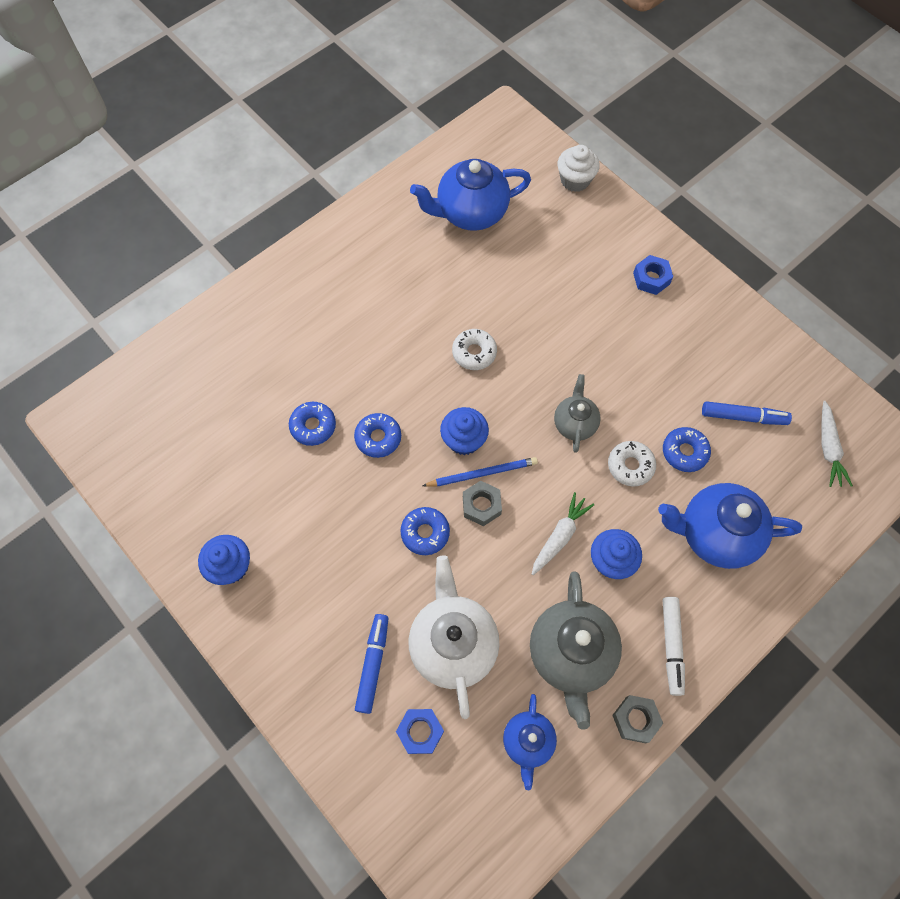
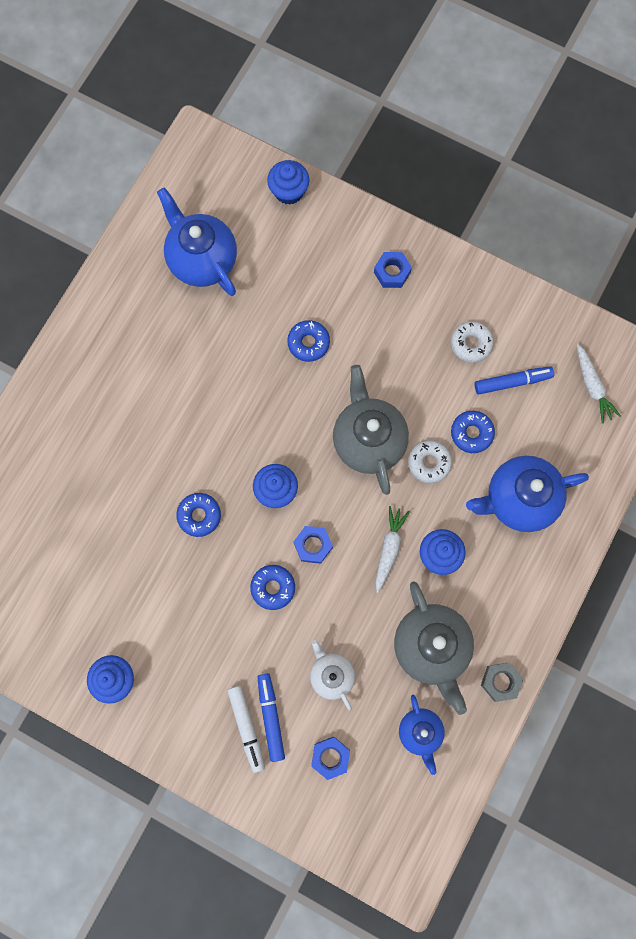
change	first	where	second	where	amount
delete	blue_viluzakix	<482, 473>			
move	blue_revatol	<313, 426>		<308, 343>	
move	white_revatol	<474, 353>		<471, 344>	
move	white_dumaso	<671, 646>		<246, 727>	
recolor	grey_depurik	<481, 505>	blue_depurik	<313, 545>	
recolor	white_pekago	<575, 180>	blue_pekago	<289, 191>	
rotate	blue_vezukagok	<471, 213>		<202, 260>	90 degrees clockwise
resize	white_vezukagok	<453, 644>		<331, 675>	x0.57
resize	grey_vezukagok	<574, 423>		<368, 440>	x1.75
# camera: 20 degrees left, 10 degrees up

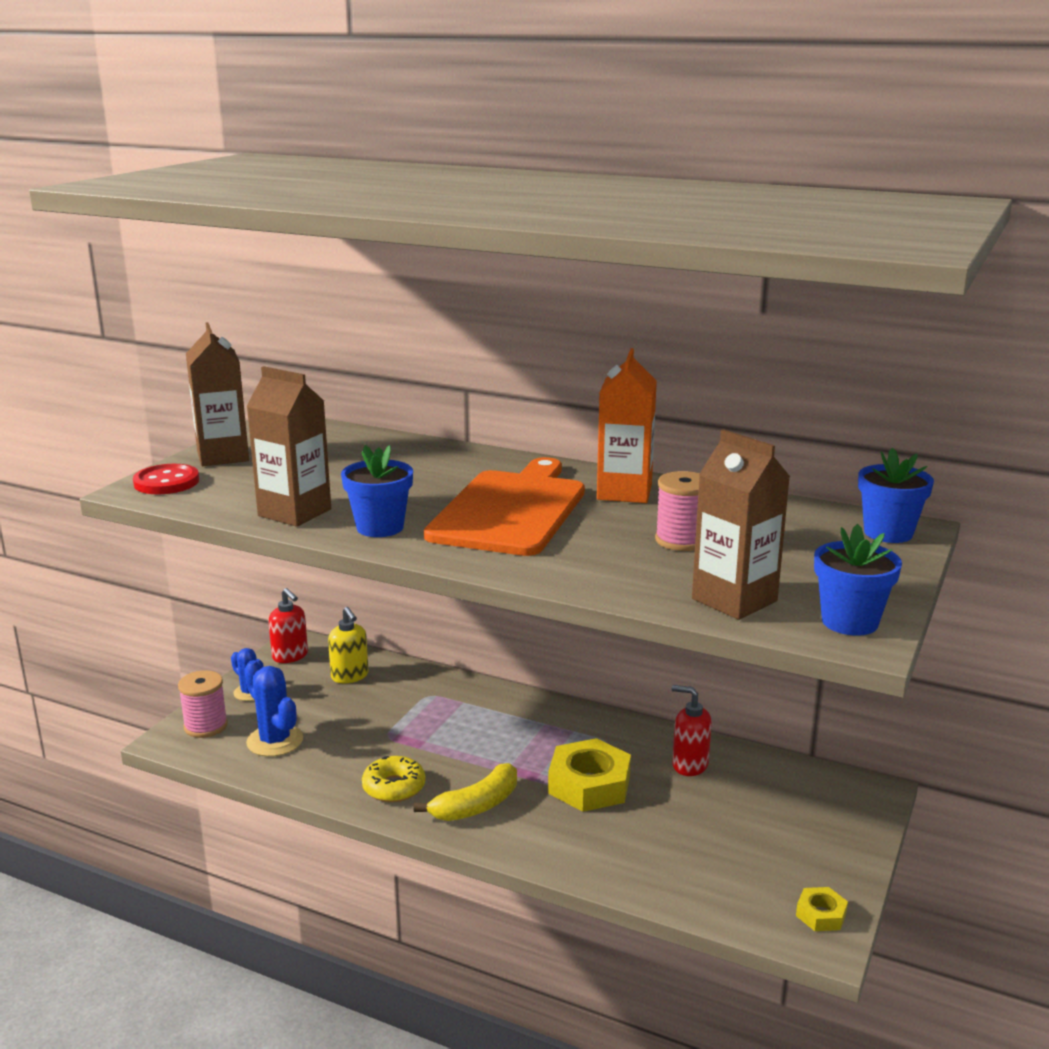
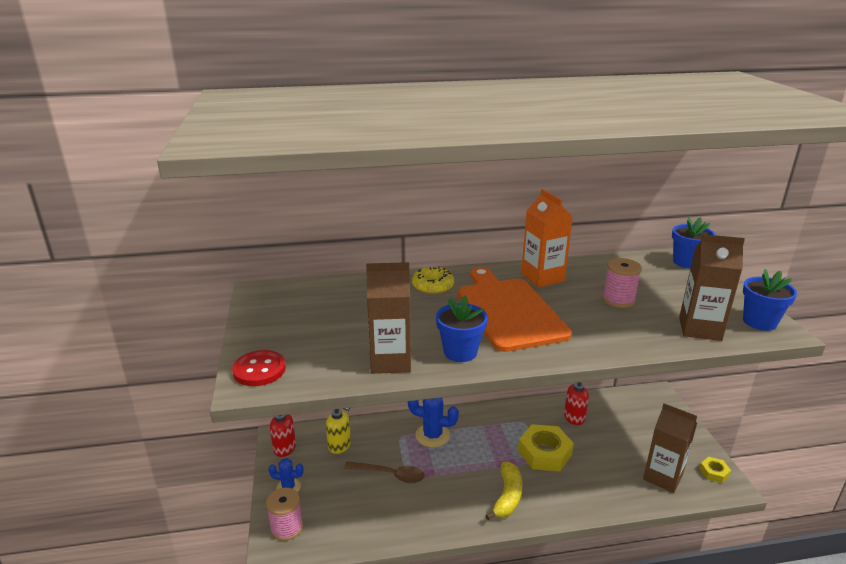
change	first	where	second	where	amount
insert			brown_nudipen	<390, 475>	
move	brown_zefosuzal	<223, 456>		<663, 477>	
move	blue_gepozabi	<275, 741>		<432, 435>	
move	yellow_revatol	<394, 787>		<433, 286>	
# camera: 35 degrees left, 5 degrees up

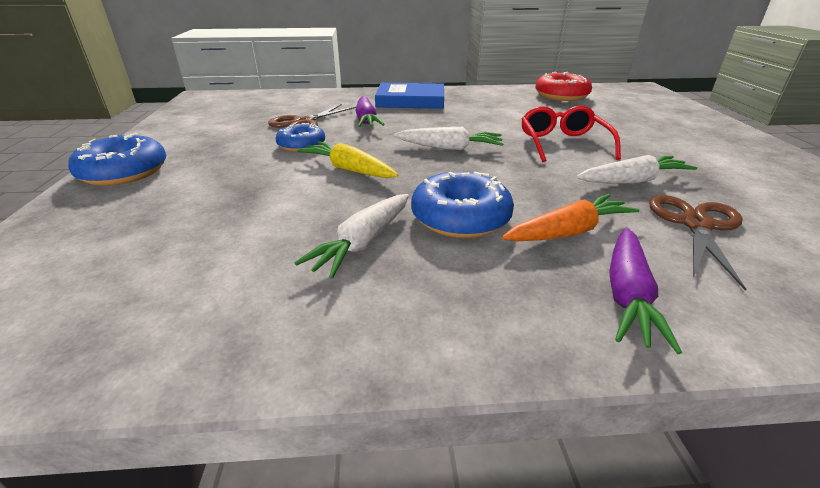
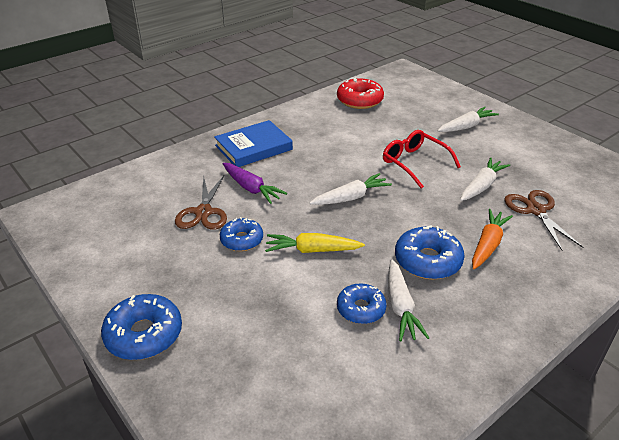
change	first	where	second	where	amount
delete	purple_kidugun	<627, 295>			
insert			blue_revatol	<361, 309>	
insert			white_kidugun	<466, 126>	
# camera: 35 degrees left, 5 degrees up

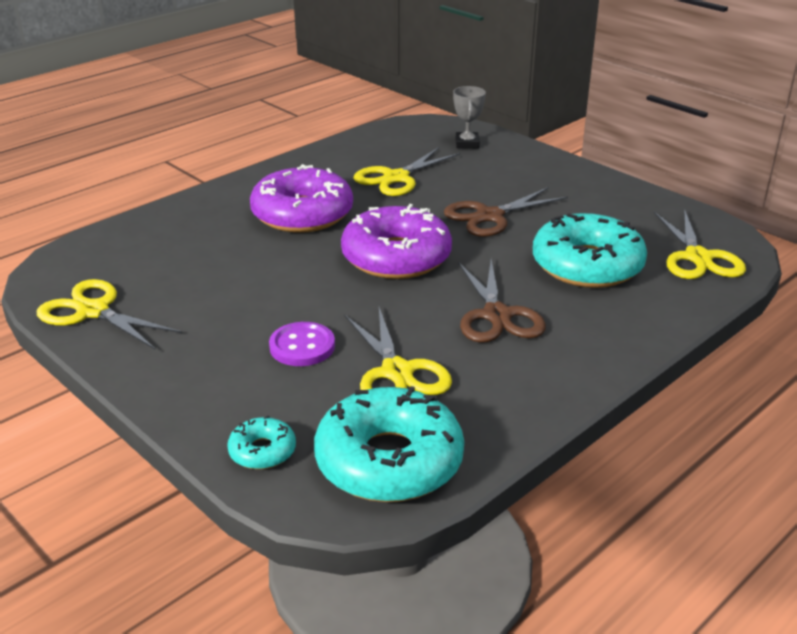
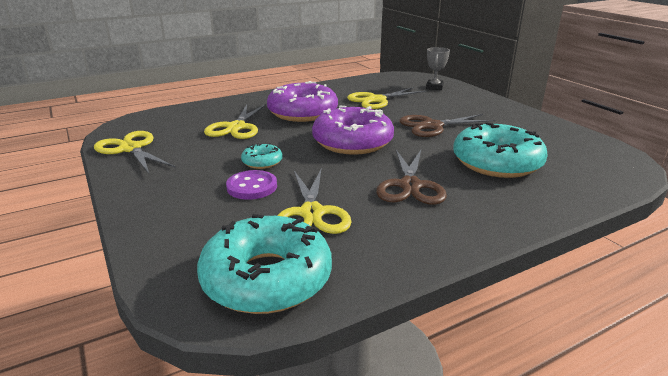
change	first	where	second	where	amount
move	turquoise_revatol	<262, 451>		<262, 162>	
move	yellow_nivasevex	<697, 258>		<236, 127>	
# camera: 15 degrees right, 5 degrees down

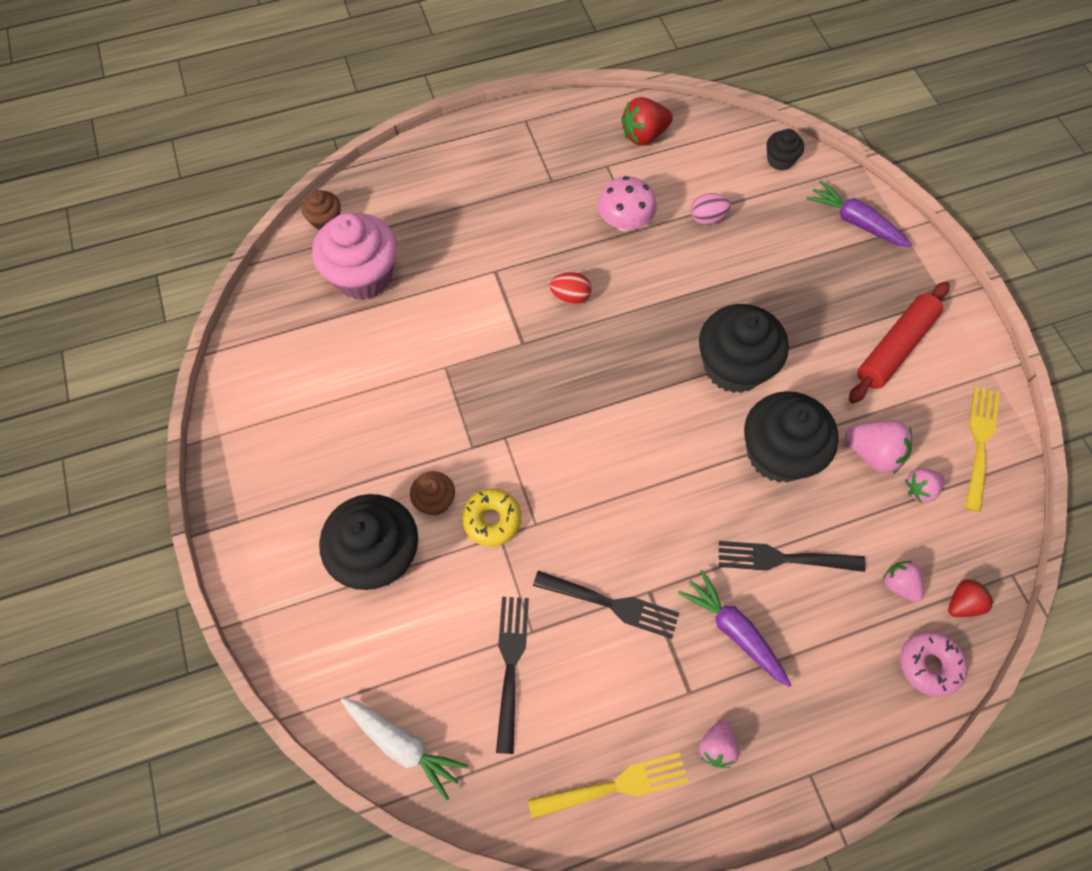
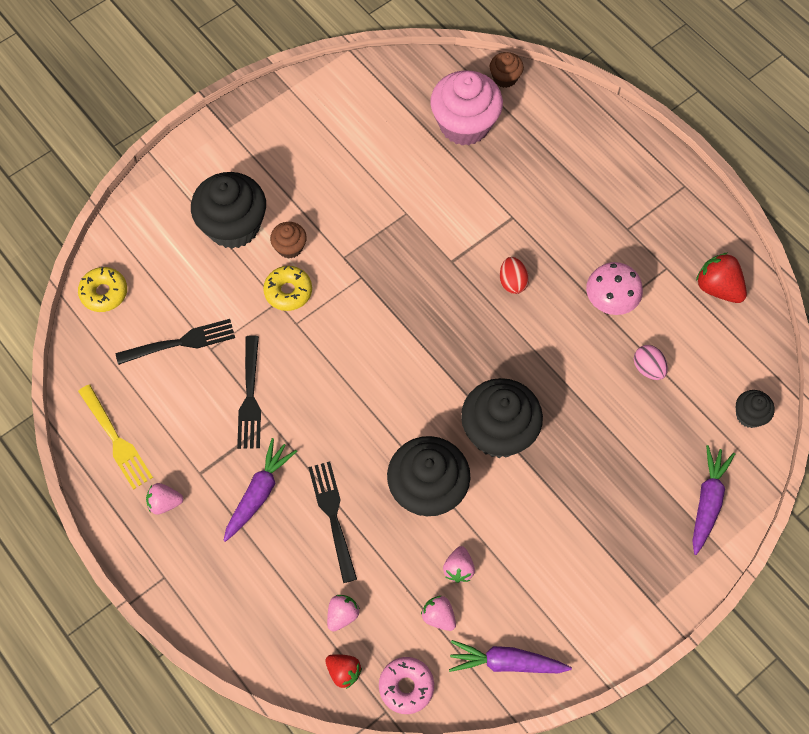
change	first	where	second	where	amount
delete	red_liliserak	<894, 347>			
move	pink_revatol	<929, 665>		<406, 686>	
replace	white_kidugun	<403, 744>	yellow_revatol	<104, 293>	
replace	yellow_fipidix	<980, 443>	purple_kidugun	<506, 662>	
resize	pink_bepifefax	<872, 453>		<458, 568>	x0.64
# camera: 70 degrees right, 0 degrees up

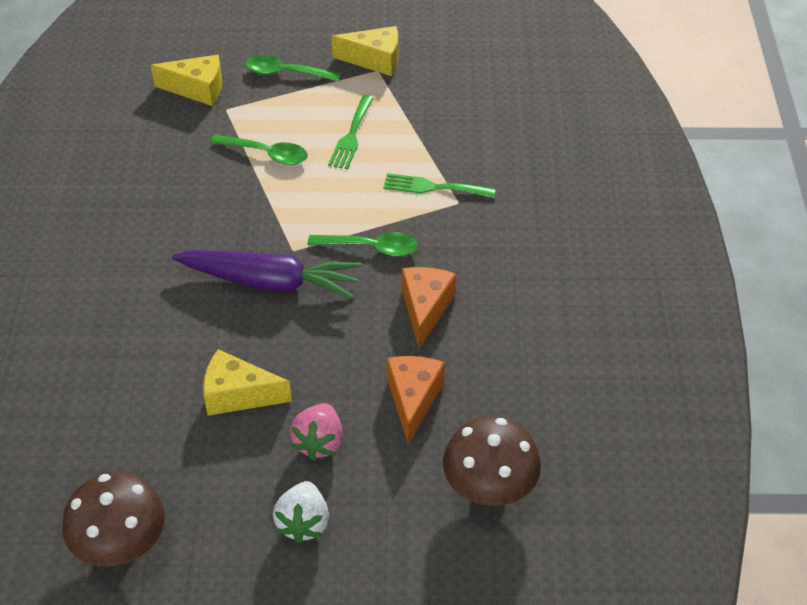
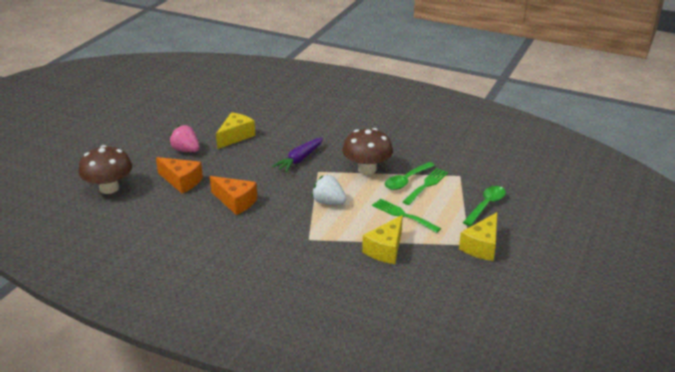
change	first	where	second	where	amount
delete	green_nudipen	<371, 247>			
move	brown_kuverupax	<121, 544>		<367, 169>	
move	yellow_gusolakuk	<197, 89>		<385, 249>	
move	white_bepifefax	<303, 523>		<328, 202>	
move	green_fipidix	<433, 187>		<426, 185>	
resize	purple_kidugun	<270, 283>		<299, 159>	x0.66
# camera: 115 degrees right, 15 degrees down

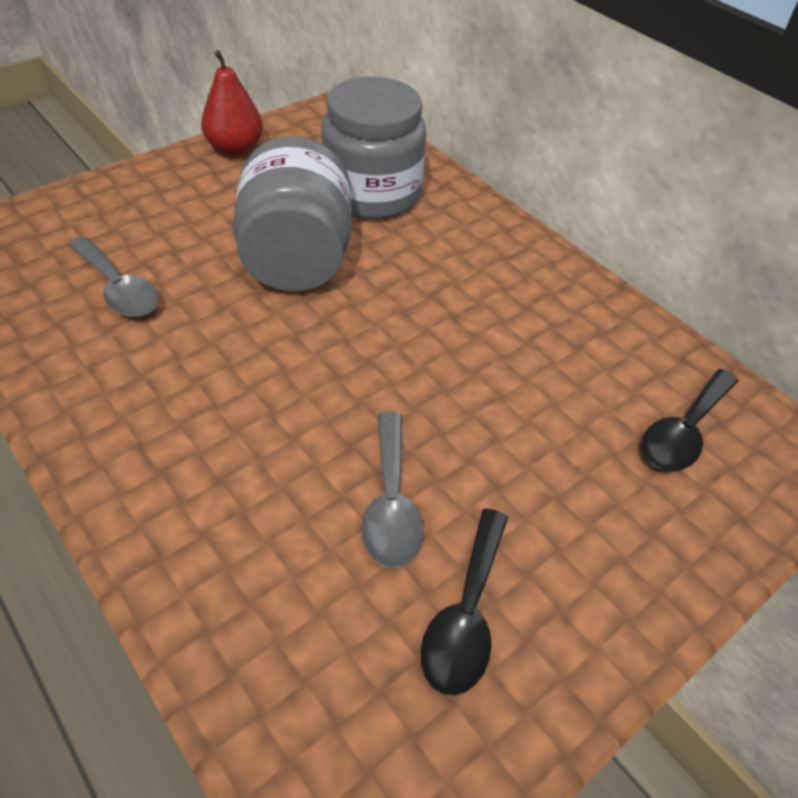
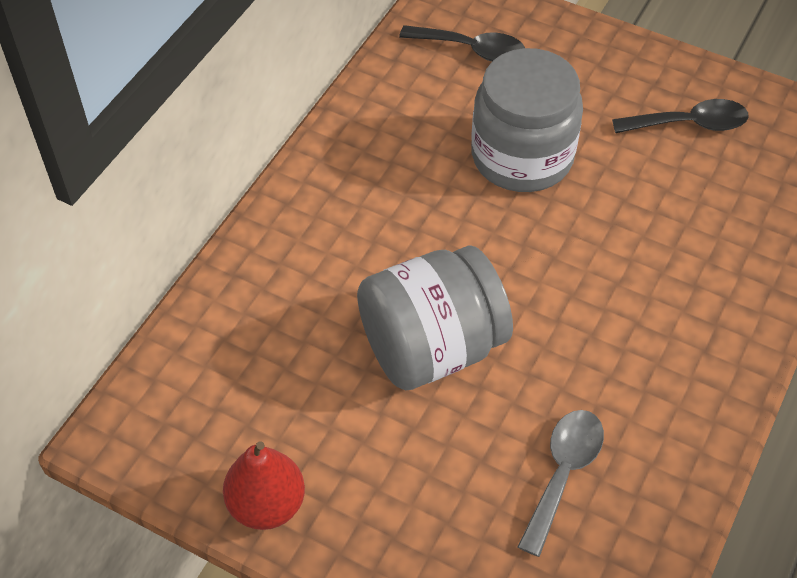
change	first	where	second	where	amount
delete	grey_nudipen	<391, 503>			
move	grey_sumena	<372, 194>		<522, 157>	
# camera: 110 degrees left, 5 degrees up

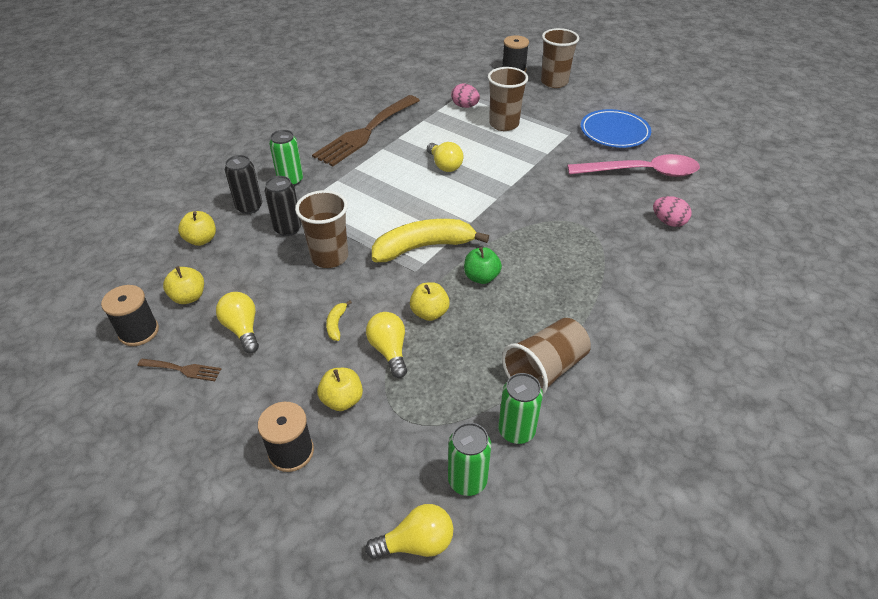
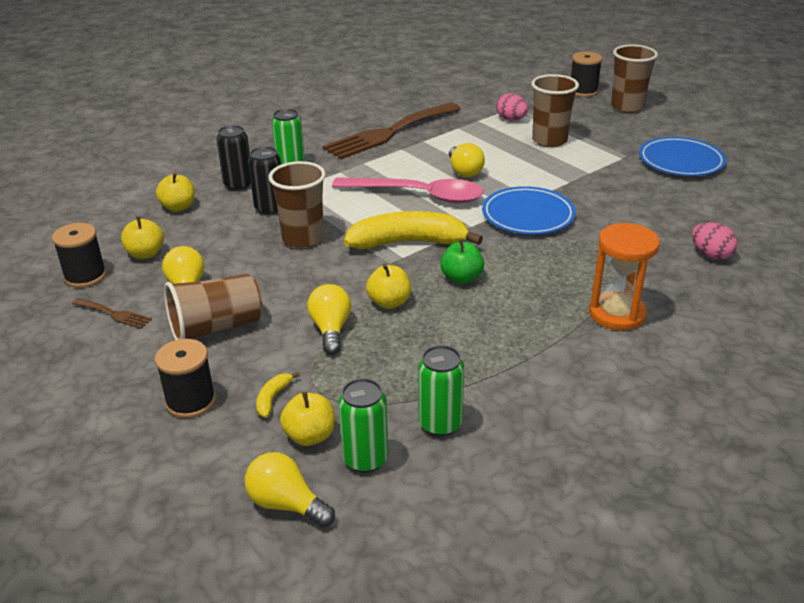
change	first	where	second	where	amount
insert			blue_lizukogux	<528, 215>	
insert			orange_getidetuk	<617, 314>	
move	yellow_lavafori	<342, 400>		<310, 436>	
move	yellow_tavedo	<336, 324>		<273, 398>	
move	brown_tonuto	<545, 370>		<216, 328>	
move	pink_nudipen	<641, 172>		<418, 195>	
rotate	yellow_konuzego	<416, 543>		<286, 504>	150 degrees counterclockwise
# camera: 15 degrees right, 10 degrees down

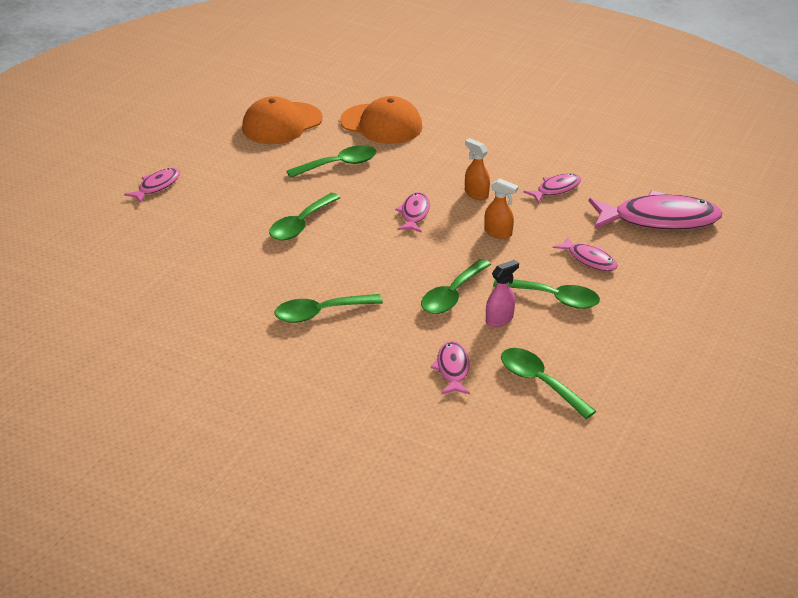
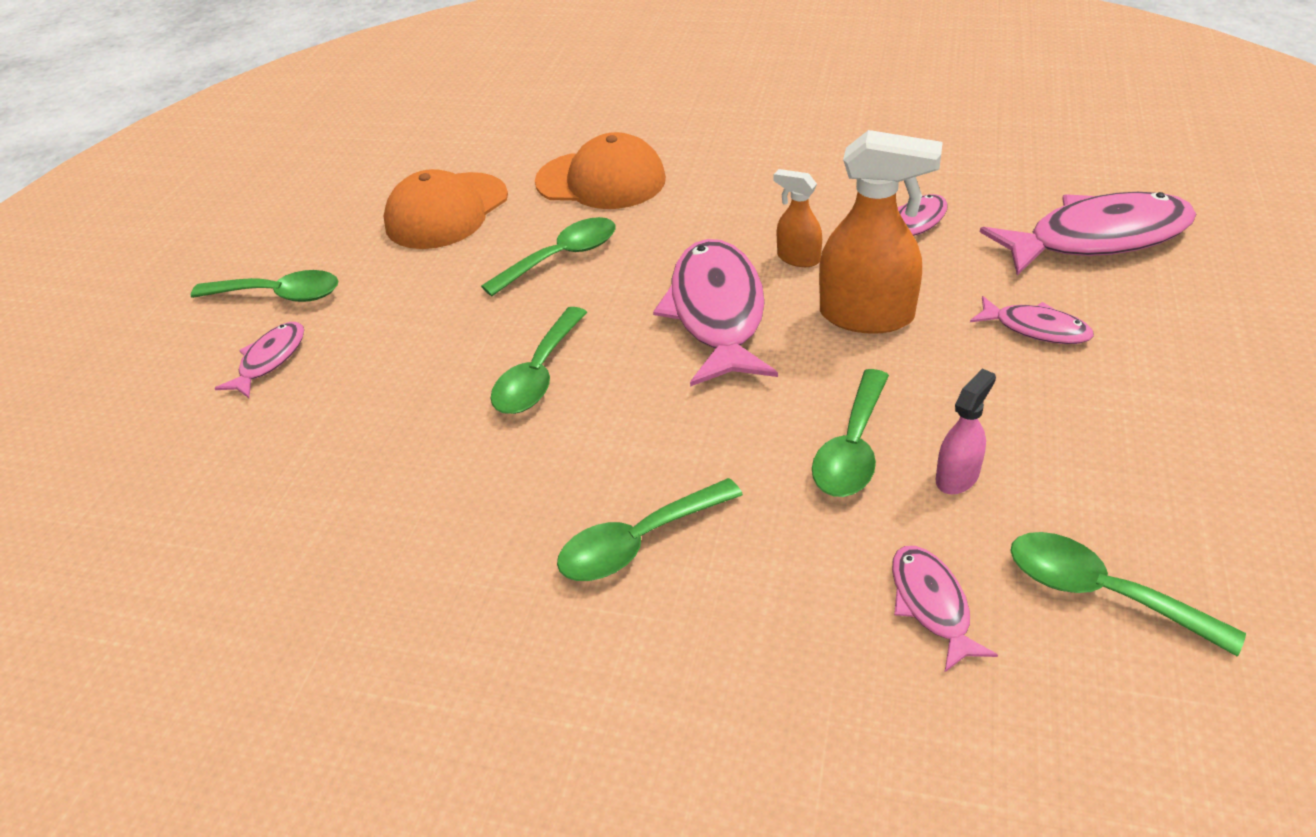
change	first	where	second	where	amount
move	green_nudipen	<554, 298>		<280, 295>	
resize	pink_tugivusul	<414, 214>		<717, 313>	x1.98
resize	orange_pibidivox	<498, 233>		<867, 316>	x1.91
# camera: 10 degrees left, 5 degrees up

